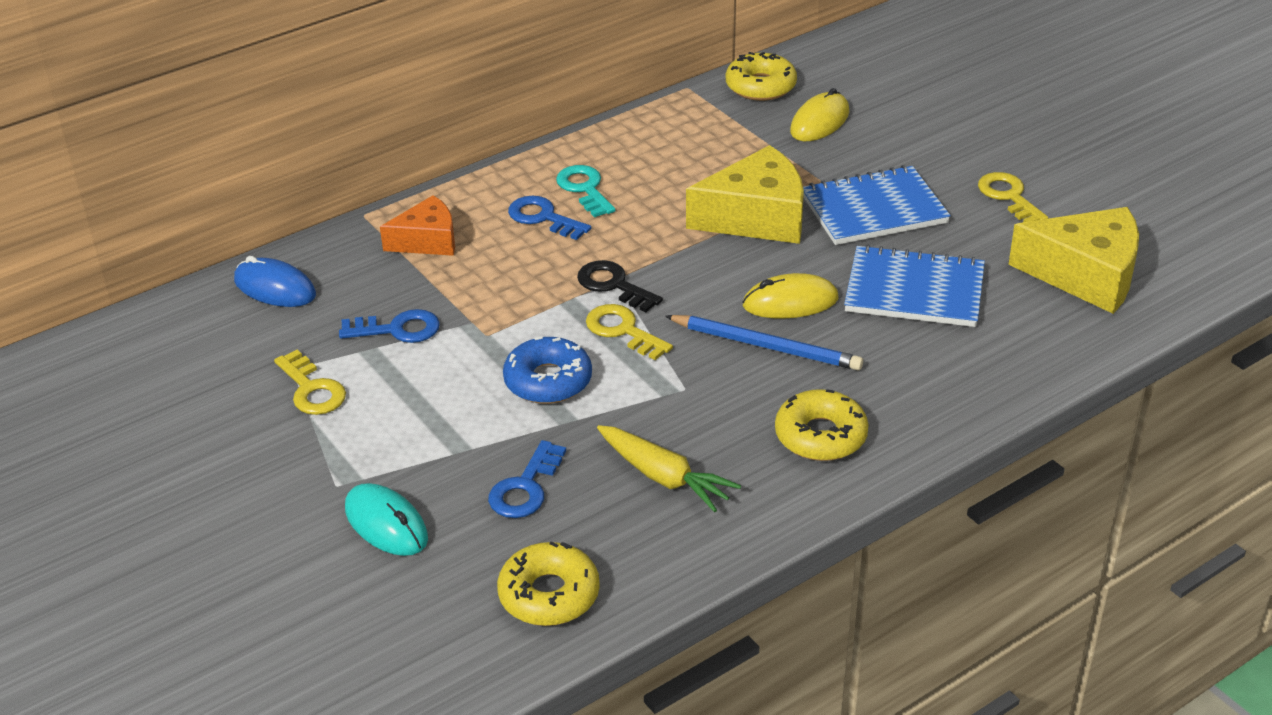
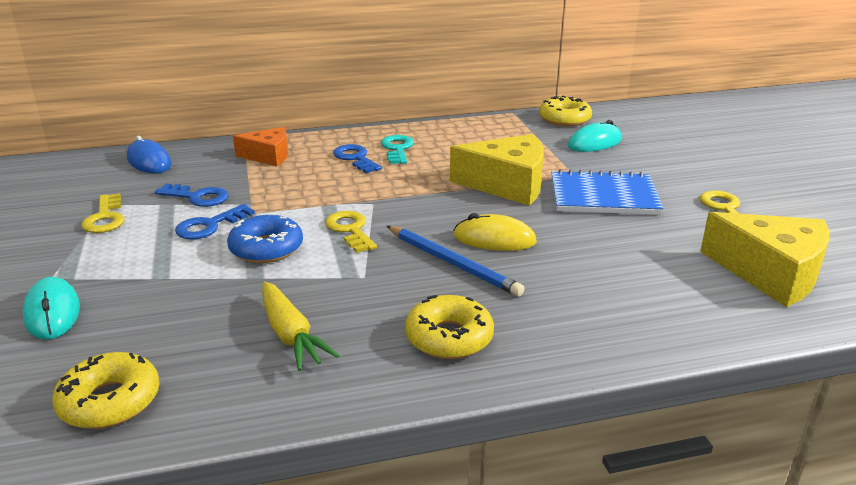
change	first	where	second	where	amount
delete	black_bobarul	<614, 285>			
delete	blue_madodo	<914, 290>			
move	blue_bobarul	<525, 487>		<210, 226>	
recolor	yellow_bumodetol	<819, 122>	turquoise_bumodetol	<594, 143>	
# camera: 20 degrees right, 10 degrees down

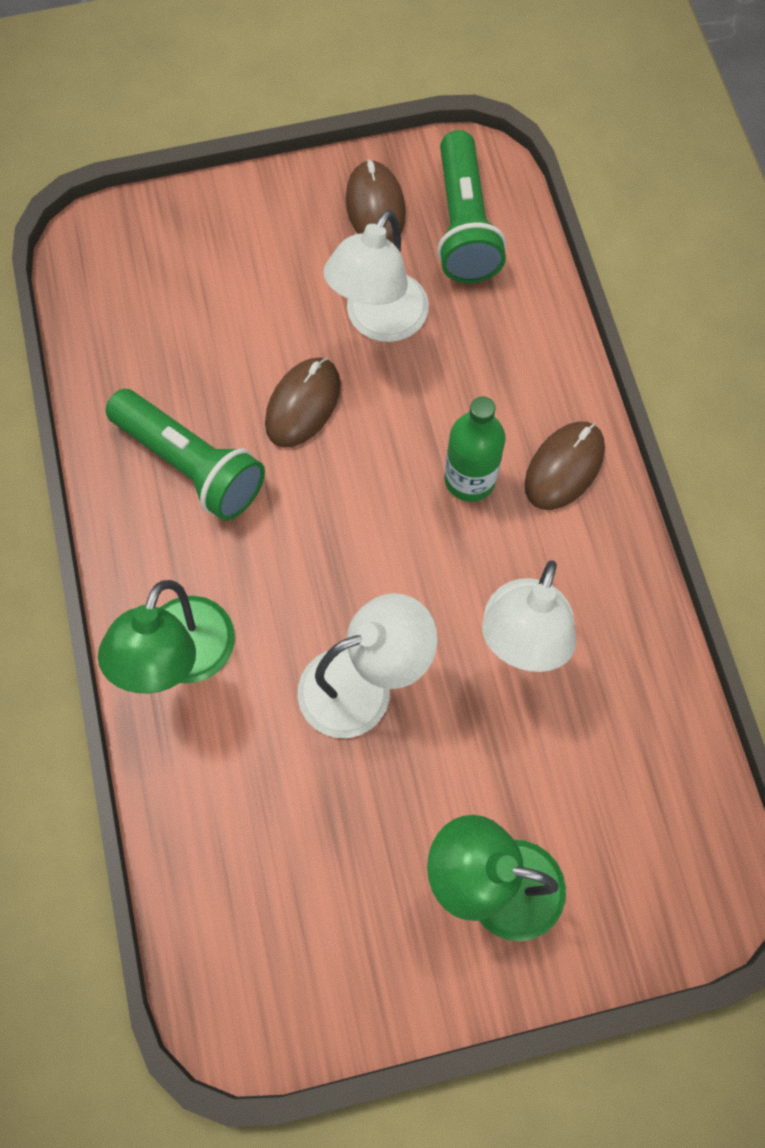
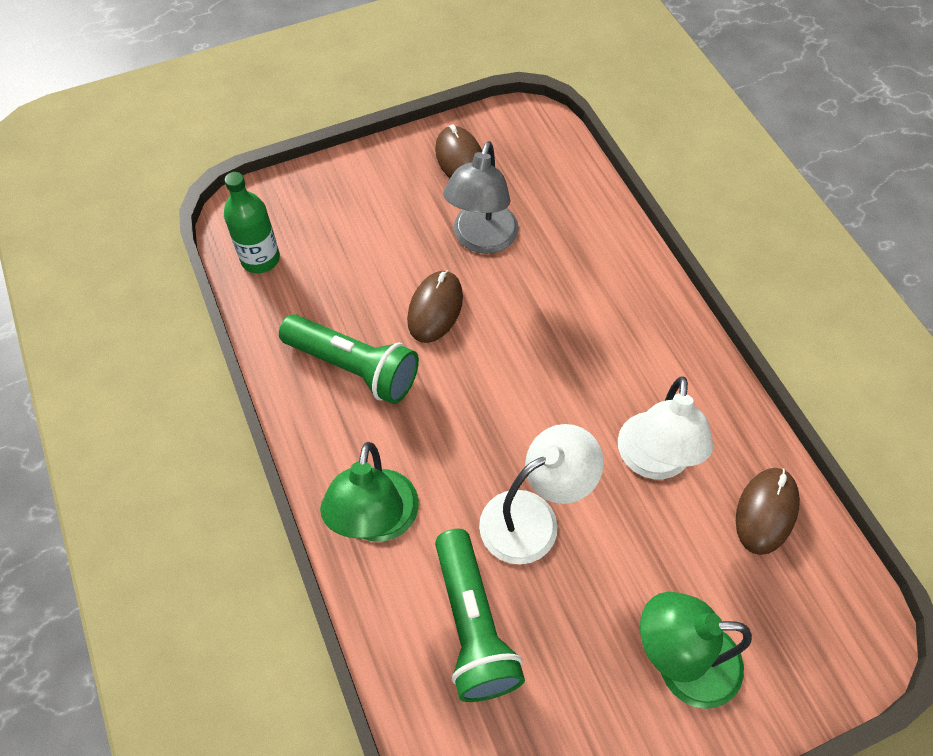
change	first	where	second	where	amount
move	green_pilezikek	<464, 225>		<473, 625>	
move	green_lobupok	<470, 479>		<260, 259>	
move	brown_bumodetol	<564, 467>		<766, 511>	
recolor	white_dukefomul	<379, 322>	grey_dukefomul	<481, 240>	
# camera: 10 degrees left, 10 degrees down

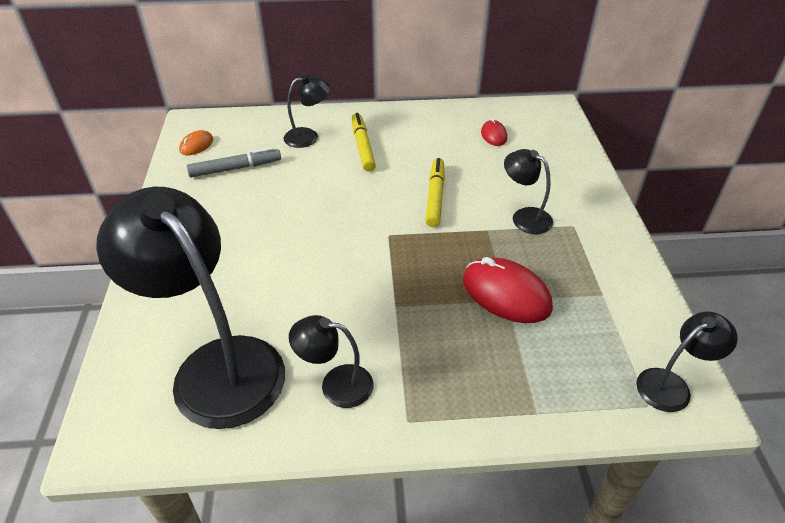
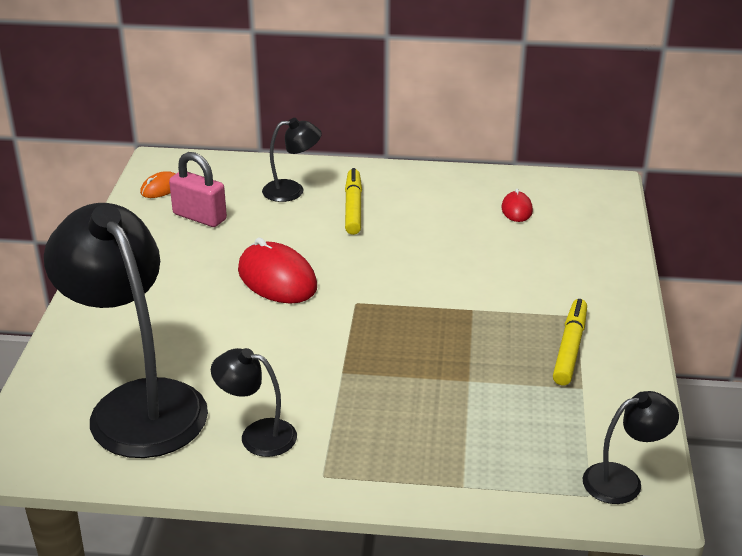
change	first	where	second	where	amount
delete	black_dukefomul	<524, 217>			
move	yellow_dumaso	<435, 197>		<570, 348>	
move	red_bumodetol	<506, 294>		<277, 279>	
replace	grey_dumaso	<235, 168>	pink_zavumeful	<199, 217>	
# camera: 10 degrees right, 10 degrees down

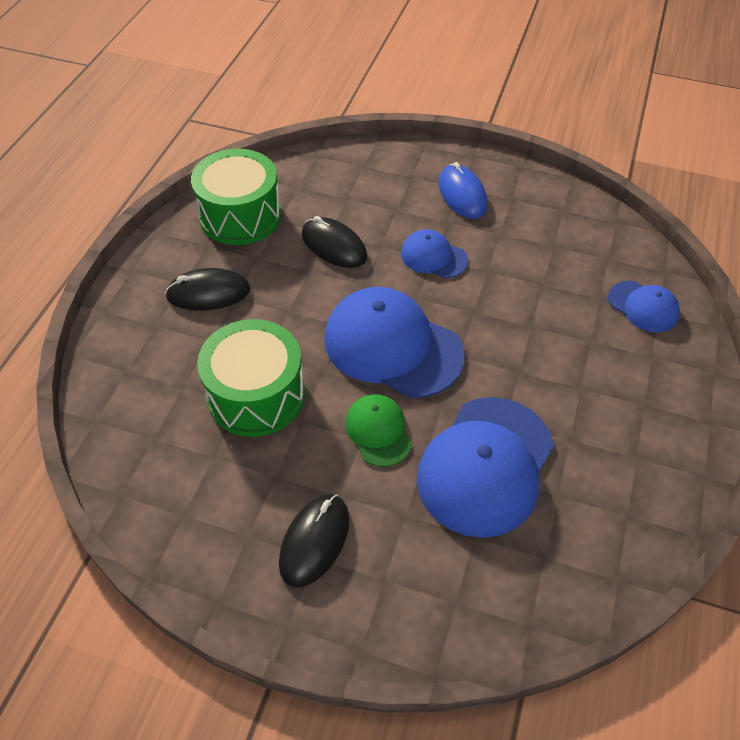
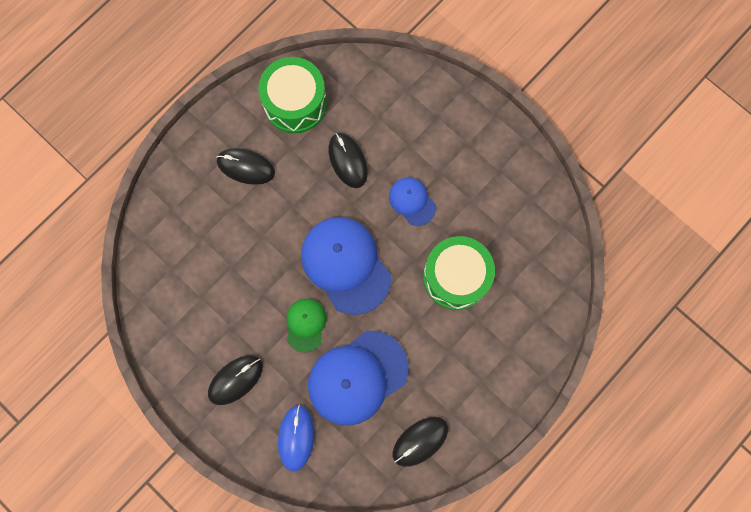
change	first	where	second	where	amount
delete	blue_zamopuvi	<643, 306>			
insert			black_bumodetol	<420, 441>	
move	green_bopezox	<256, 395>		<456, 277>	
move	blue_bumodetol	<462, 195>		<296, 437>	
# camera: 25 degrees right, 25 degrees up

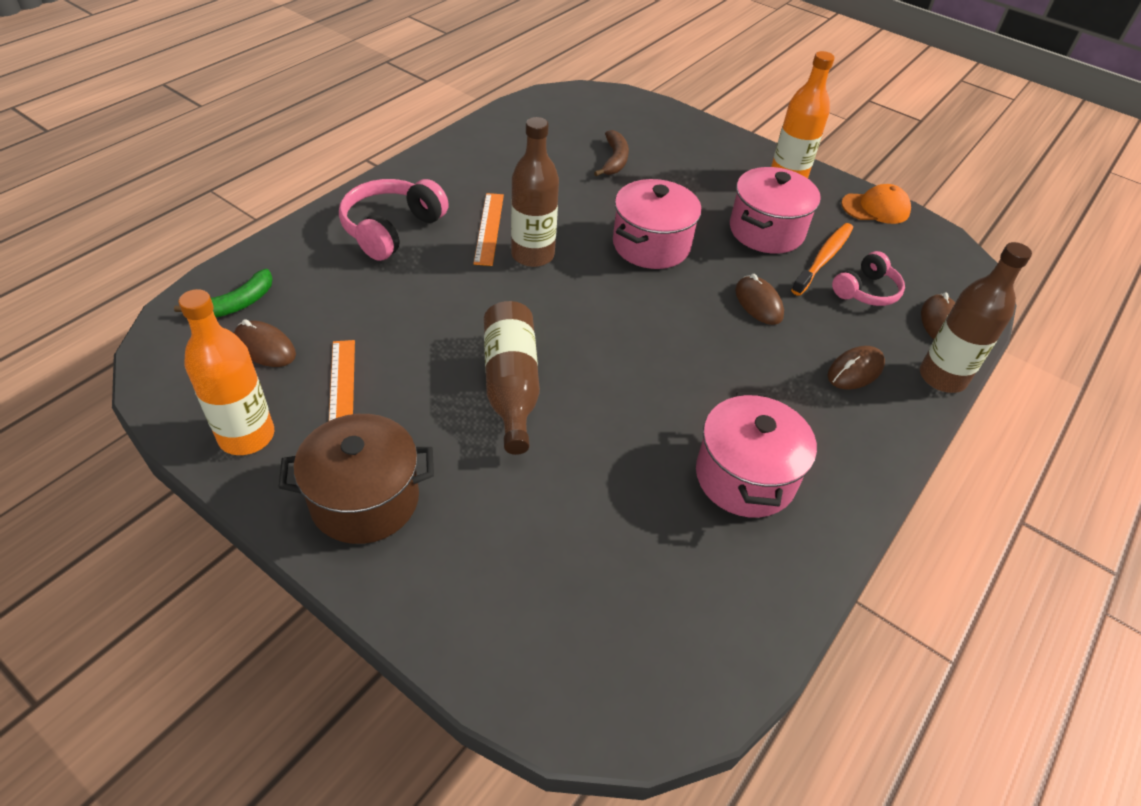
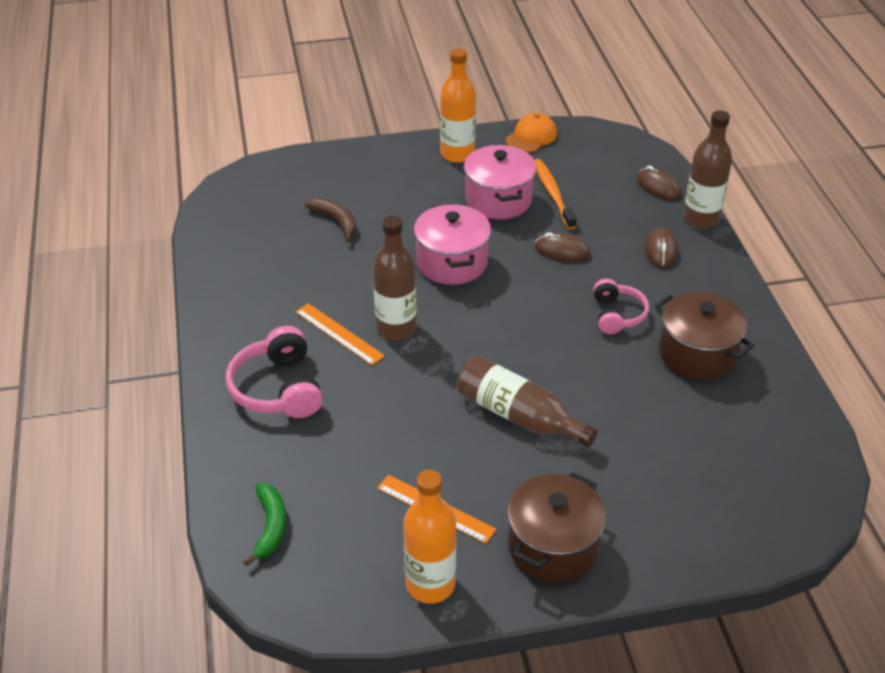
change	first	where	second	where	amount
delete	brown_bumodetol	<265, 347>			
move	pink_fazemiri	<866, 291>		<617, 315>	
recolor	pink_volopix	<745, 477>	brown_volopix	<697, 354>	
# camera: 45 degrees left, 5 degrees down

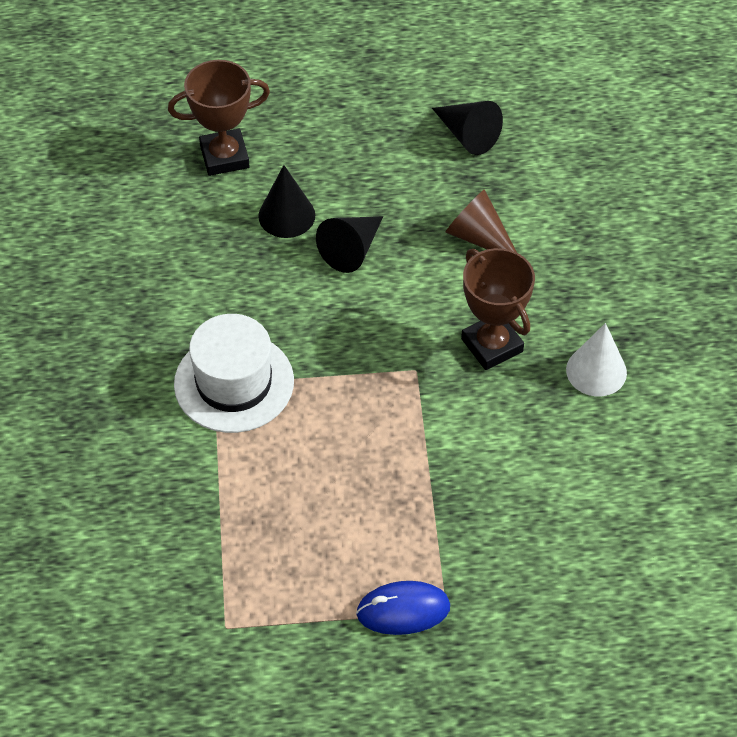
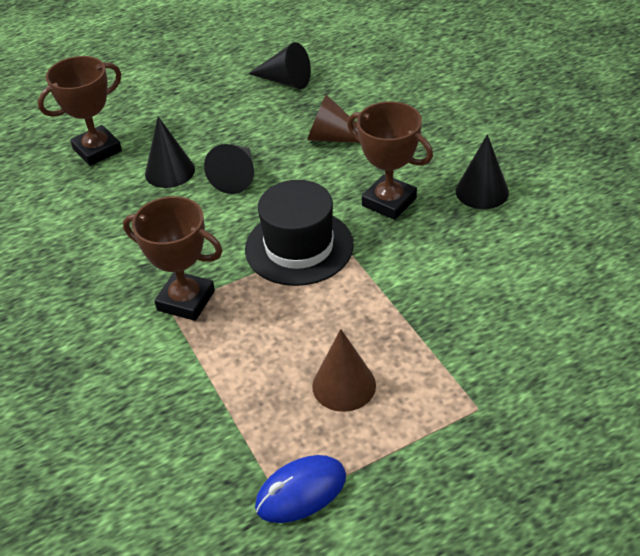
change	first	where	second	where	amount
insert			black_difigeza	<299, 247>	
insert			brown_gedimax	<344, 385>	
move	blue_bumodetol	<403, 610>		<301, 492>	
replace	white_difigeza	<234, 382>	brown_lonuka	<186, 300>	
recolor	white_gedimax	<596, 371>	black_gedimax	<482, 191>	
# camera: 20 degrees left, 10 degrees down

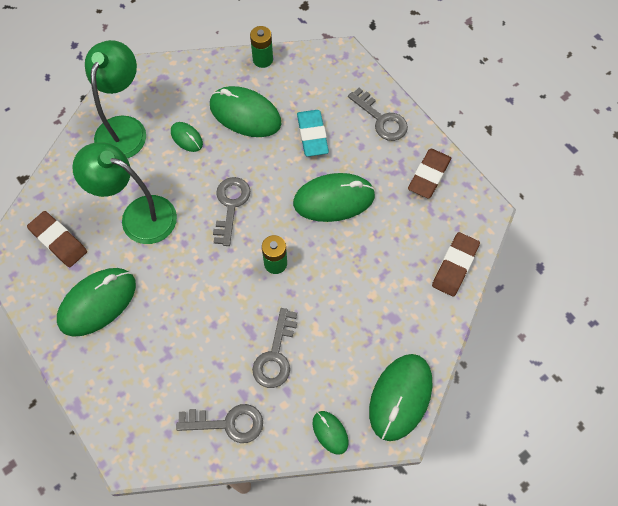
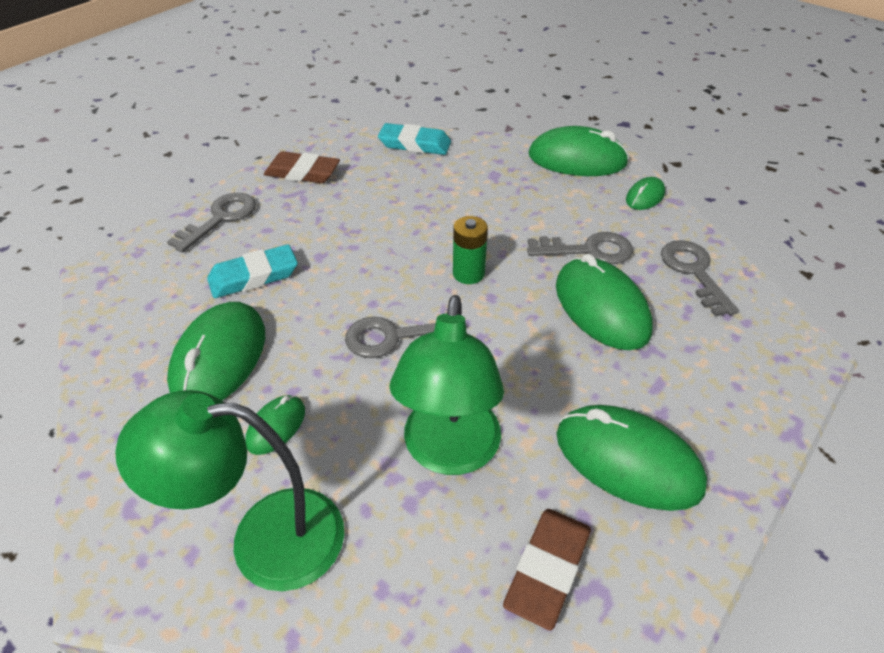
change	first	where	second	where	amount
delete	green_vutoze	<263, 59>			
move	green_bumodetol	<334, 199>		<601, 308>	
recolor	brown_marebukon	<455, 266>	turquoise_marebukon	<415, 144>	
# camera: 105 degrees left, 20 degrees down

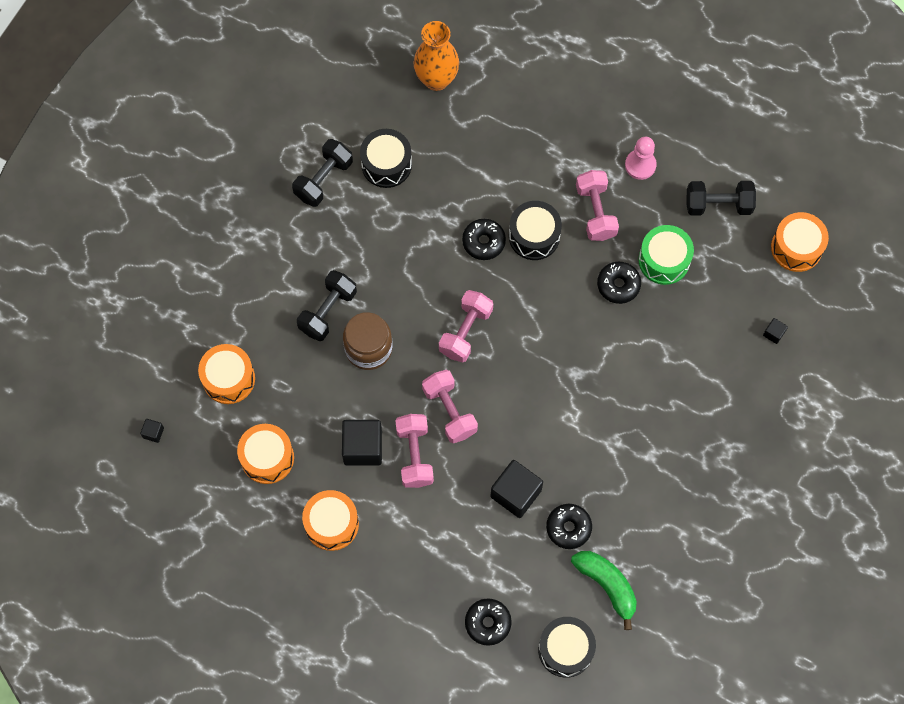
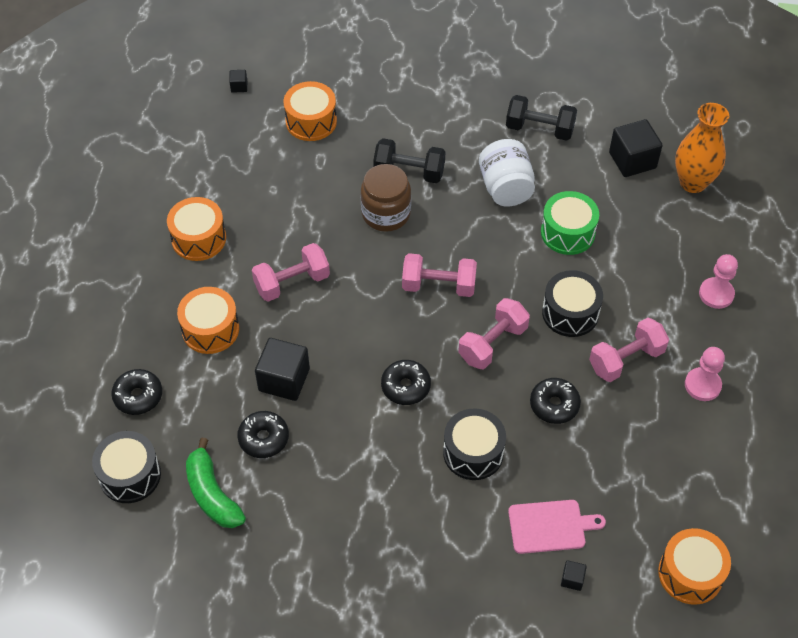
change	first	where	second	where	amount
delete	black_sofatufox	<718, 204>			
insert			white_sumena	<505, 188>	
insert			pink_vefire	<550, 526>	
insert			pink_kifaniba	<716, 294>	
move	orange_bopezox	<267, 458>		<210, 329>	
move	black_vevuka	<363, 447>		<632, 160>	
move	black_bopezox	<386, 164>		<473, 452>	
move	pink_sofatufox	<449, 411>		<492, 343>	
move	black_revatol	<483, 242>		<405, 386>	
move	green_bopezox	<664, 260>		<567, 232>	
rotate	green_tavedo	<607, 585>		<212, 494>	120 degrees clockwise
# camera: 70 degrees right, 15 degrees down

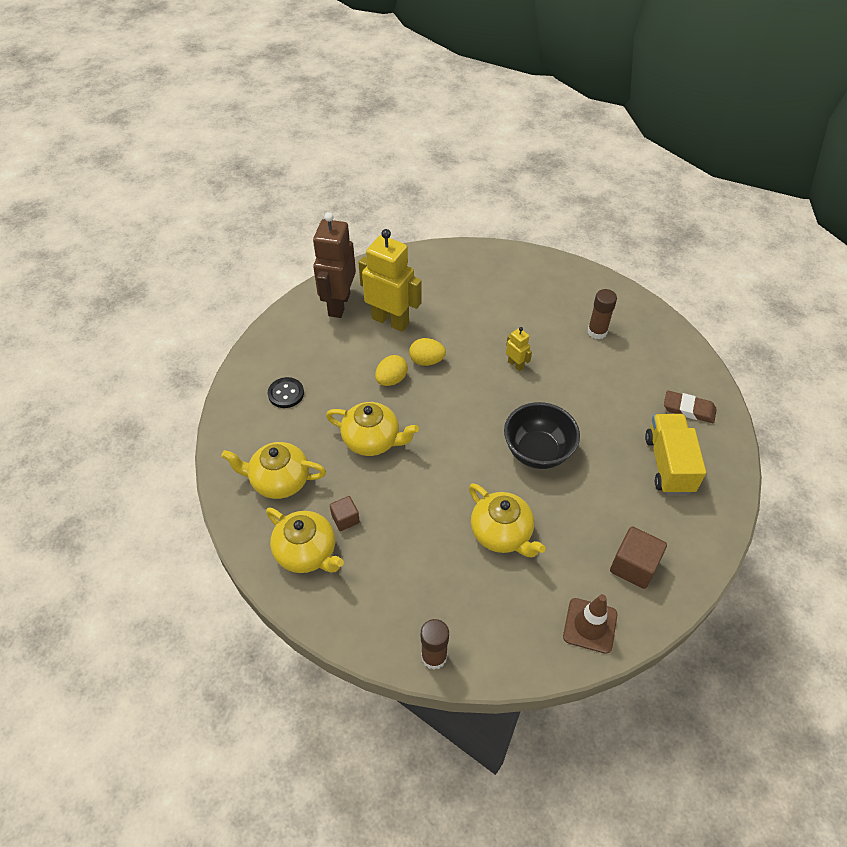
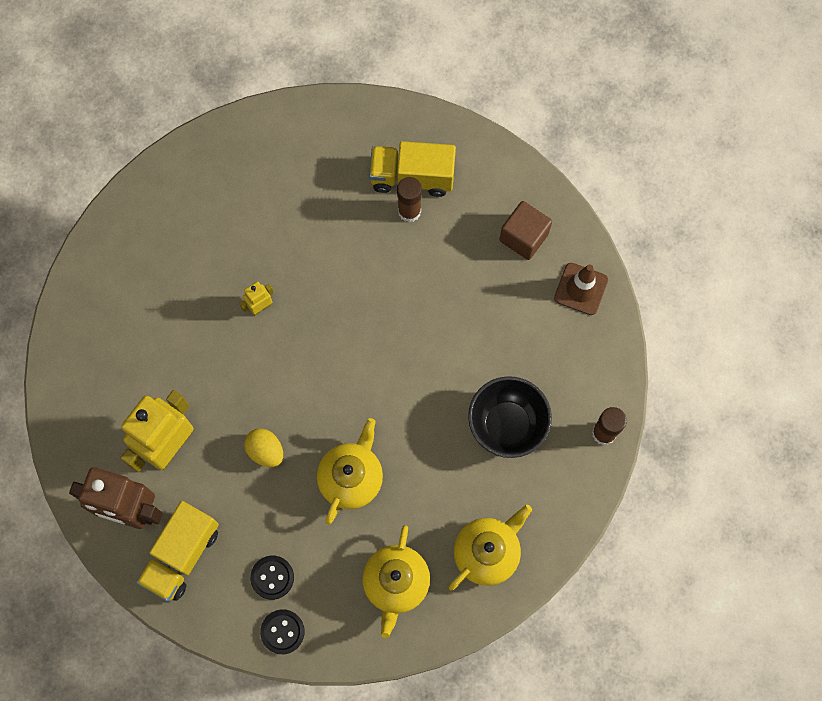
change	first	where	second	where	amount
delete	brown_vevuka	<345, 519>			
delete	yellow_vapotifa	<427, 361>			
delete	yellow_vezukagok	<502, 533>			
delete	brown_marebukon	<688, 409>			
insert			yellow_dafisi	<182, 555>	
insert			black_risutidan	<282, 632>	
move	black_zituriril	<537, 452>		<507, 425>	
move	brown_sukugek	<597, 332>		<409, 211>	
# camera: 85 degrees left, 20 degrees up

